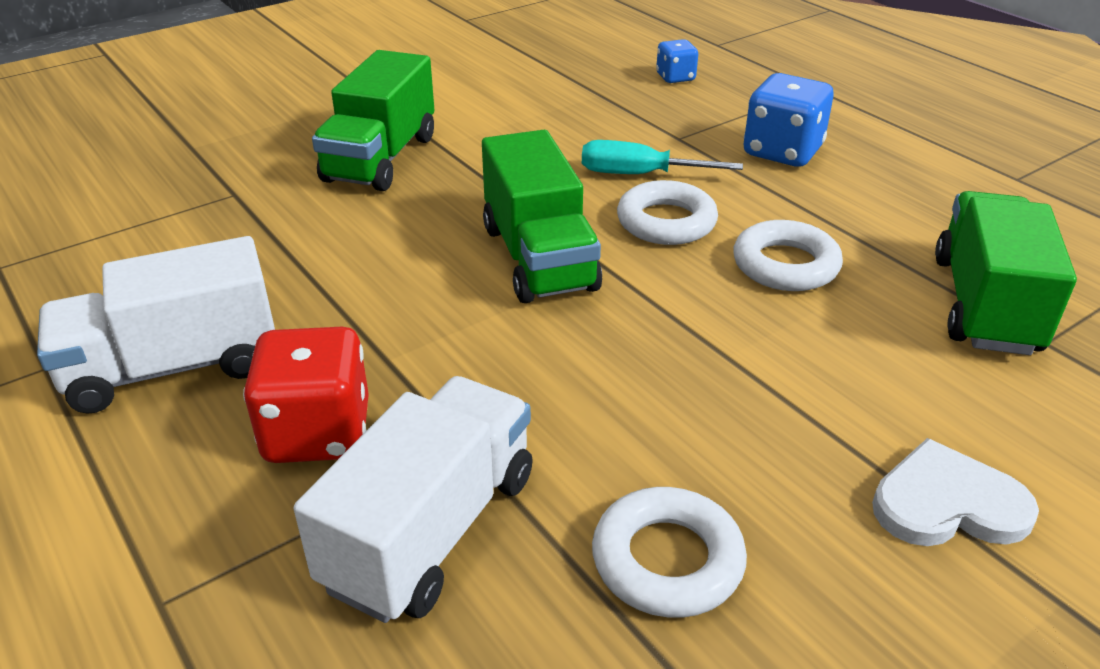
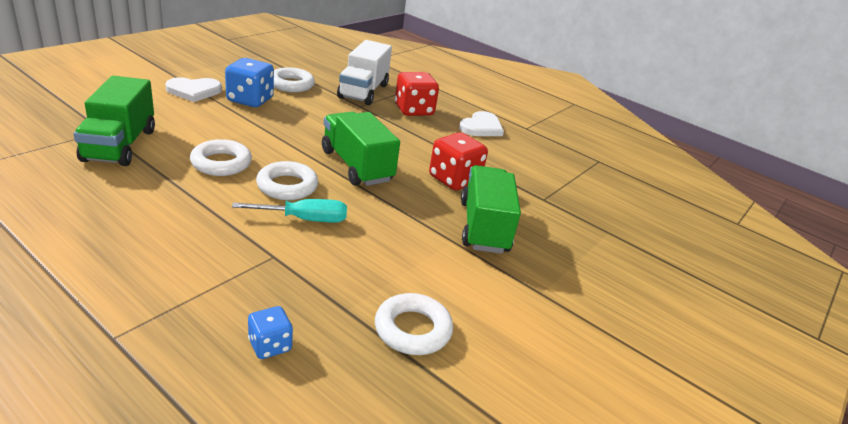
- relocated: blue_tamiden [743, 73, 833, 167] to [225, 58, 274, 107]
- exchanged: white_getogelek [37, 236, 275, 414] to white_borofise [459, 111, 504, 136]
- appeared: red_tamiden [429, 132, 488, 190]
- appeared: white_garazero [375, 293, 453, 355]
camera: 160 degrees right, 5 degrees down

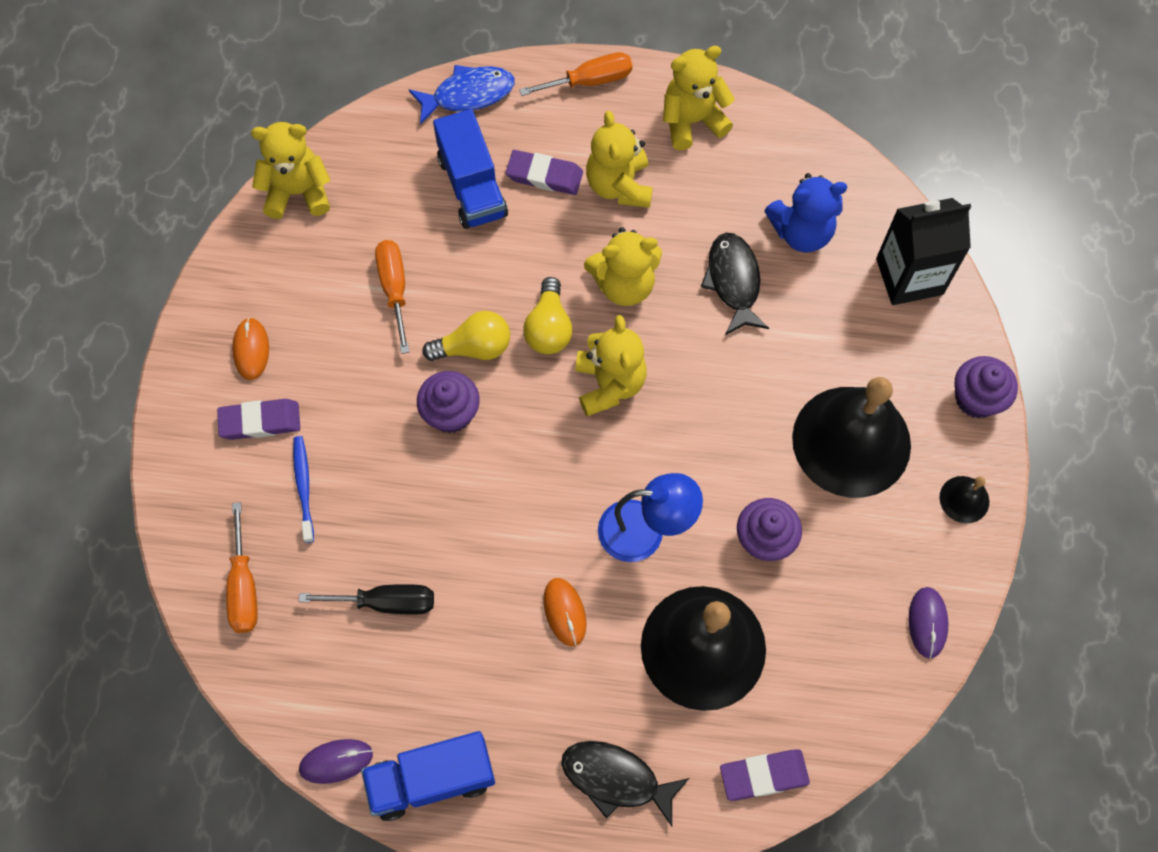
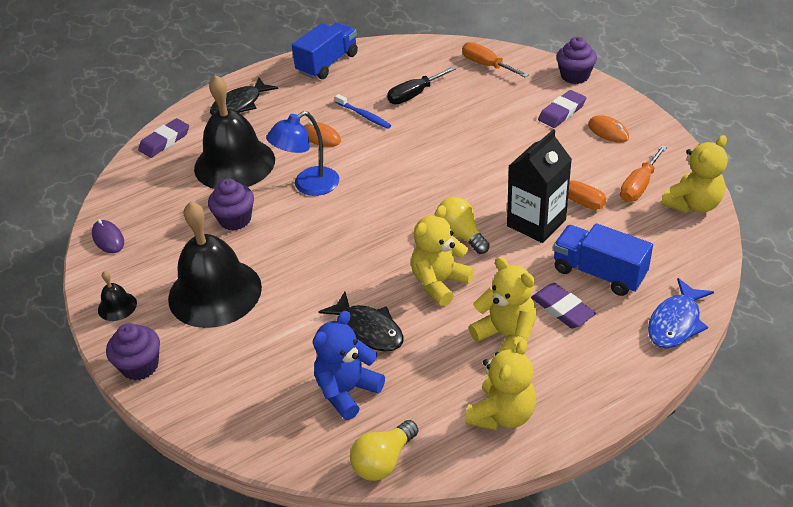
- relocated: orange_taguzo [519, 52, 632, 96] to [620, 145, 667, 202]
- spun: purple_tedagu [506, 150, 583, 195] = [531, 283, 596, 328] 75 degrees clockwise
- relocated: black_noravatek [876, 198, 971, 305] to [507, 129, 572, 243]
- relocated: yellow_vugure [422, 311, 510, 361] to [350, 420, 418, 481]
- missing: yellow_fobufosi [575, 315, 647, 416]
- relocated: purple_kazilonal [417, 371, 480, 433] to [556, 37, 597, 84]
- relocated: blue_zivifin [293, 436, 314, 543] to [335, 94, 391, 129]
- missing: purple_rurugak [299, 739, 373, 784]
- spun: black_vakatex [561, 741, 689, 827] = [210, 77, 278, 115] 150 degrees clockwise
camera: 145 degrees right, 25 degrees down

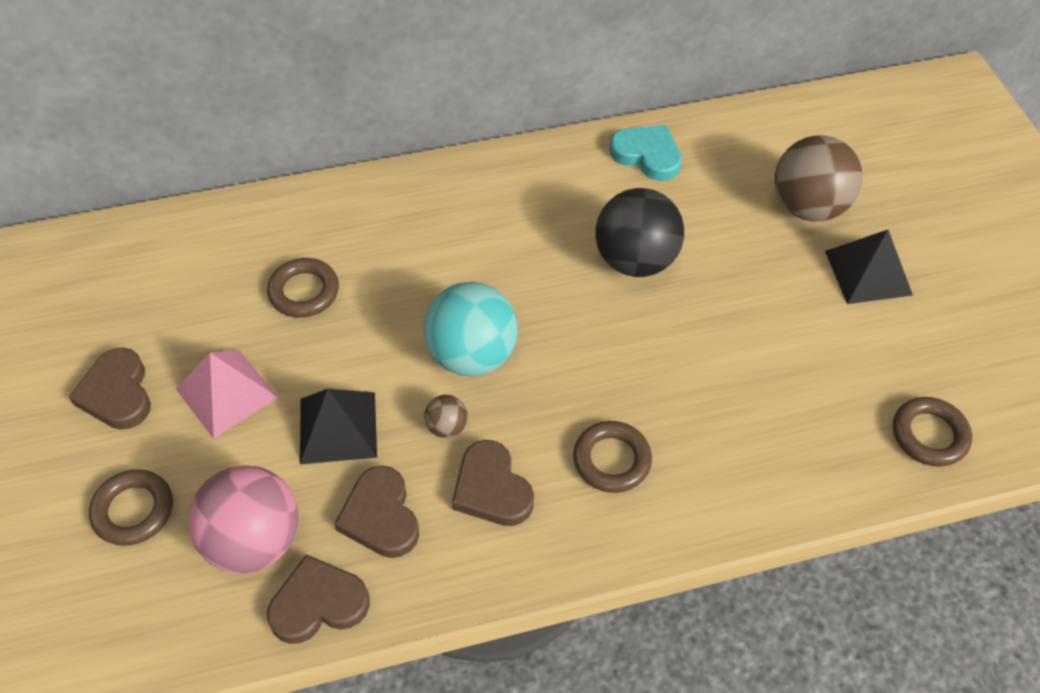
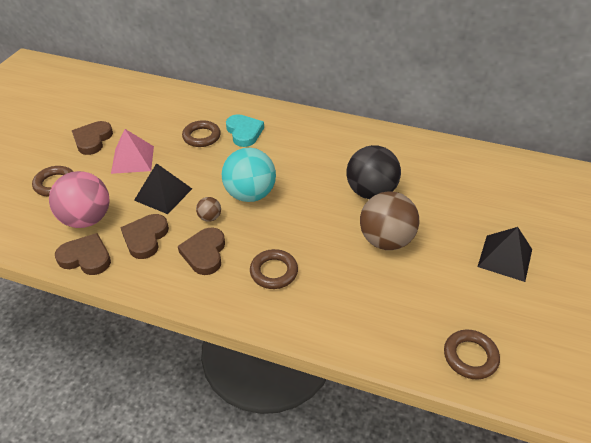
- relocated: turquoise_borofise [610, 125, 682, 181] to [226, 114, 264, 147]
- relocated: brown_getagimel [775, 135, 863, 221] to [360, 191, 419, 250]
camera: 35 degrees right, 10 degrees down

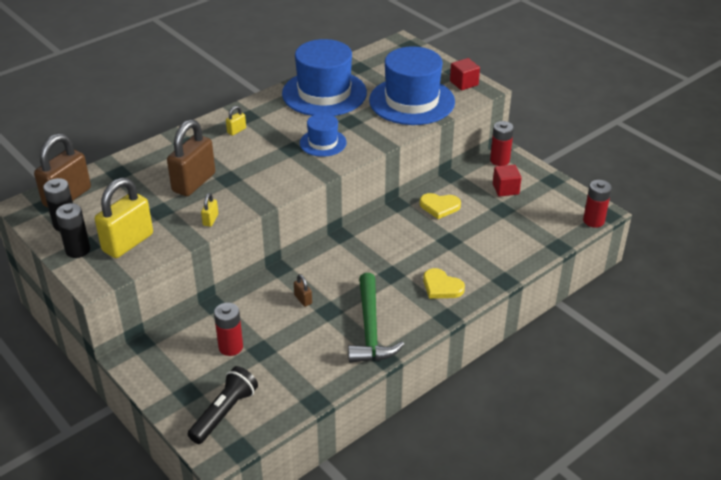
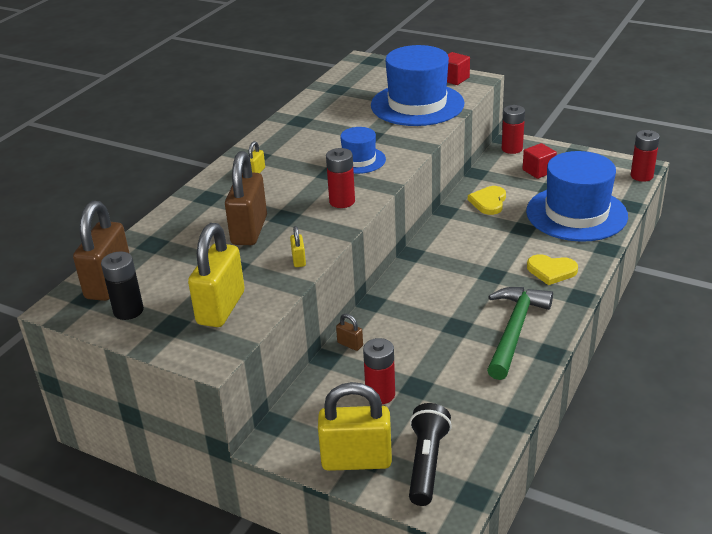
- relocated: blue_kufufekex [282, 39, 367, 116] to [526, 151, 628, 242]
- spun: yellow_borofise [420, 193, 461, 219] = [468, 186, 506, 215] 120 degrees clockwise
- missing: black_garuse [56, 203, 90, 258]
- spun: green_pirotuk [348, 273, 404, 363] = [487, 287, 553, 380] 135 degrees counterclockwise
- relocated: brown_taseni [294, 274, 312, 307] to [336, 314, 363, 351]
- appeared: red_garuse [326, 148, 355, 208]
- appeared: yellow_taseni [318, 382, 392, 471]
camera: 20 degrees left, 5 degrees down

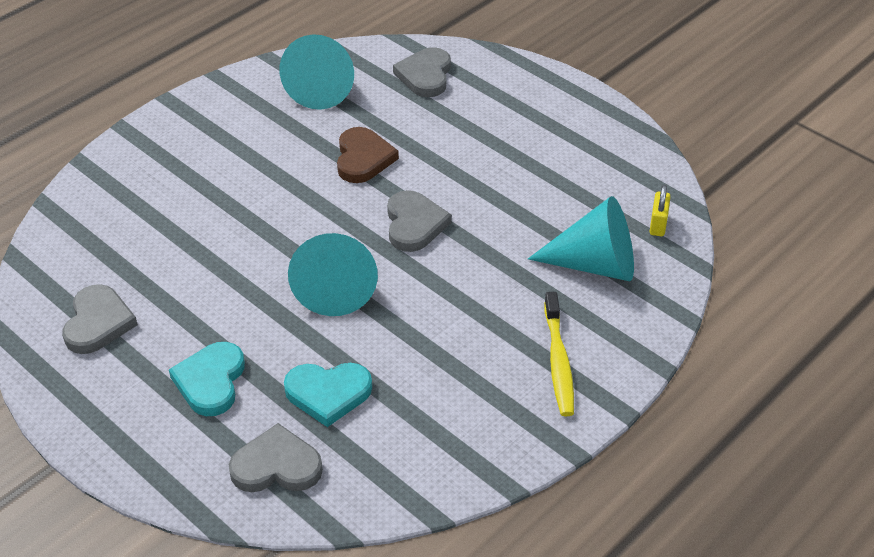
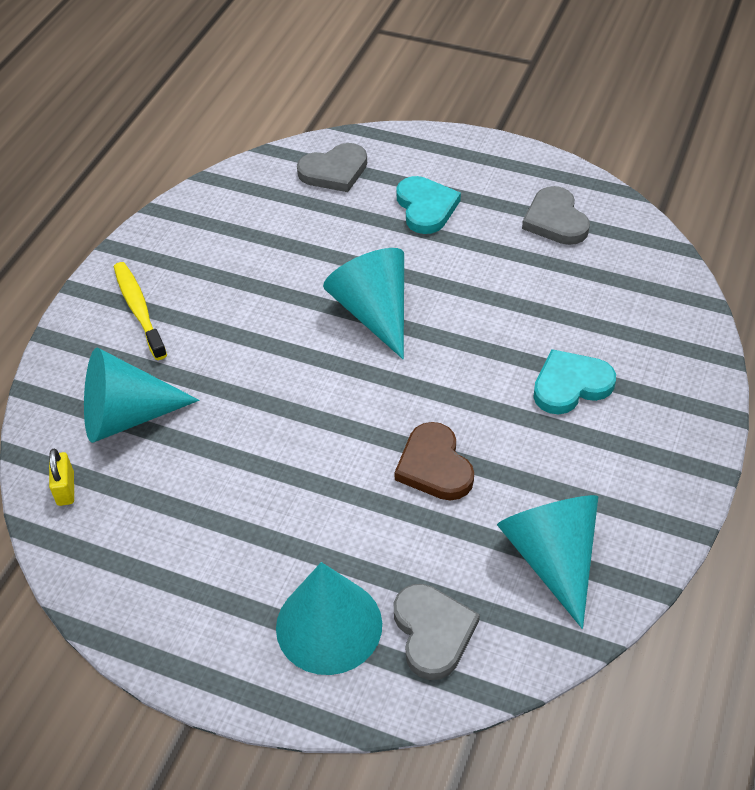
- missing: grey_borofise [387, 190, 452, 252]
- relocated: turquoise_borofise [284, 363, 372, 427] to [533, 349, 616, 414]
- appeared: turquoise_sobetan [276, 562, 382, 675]
camera: 160 degrees right, 5 degrees up

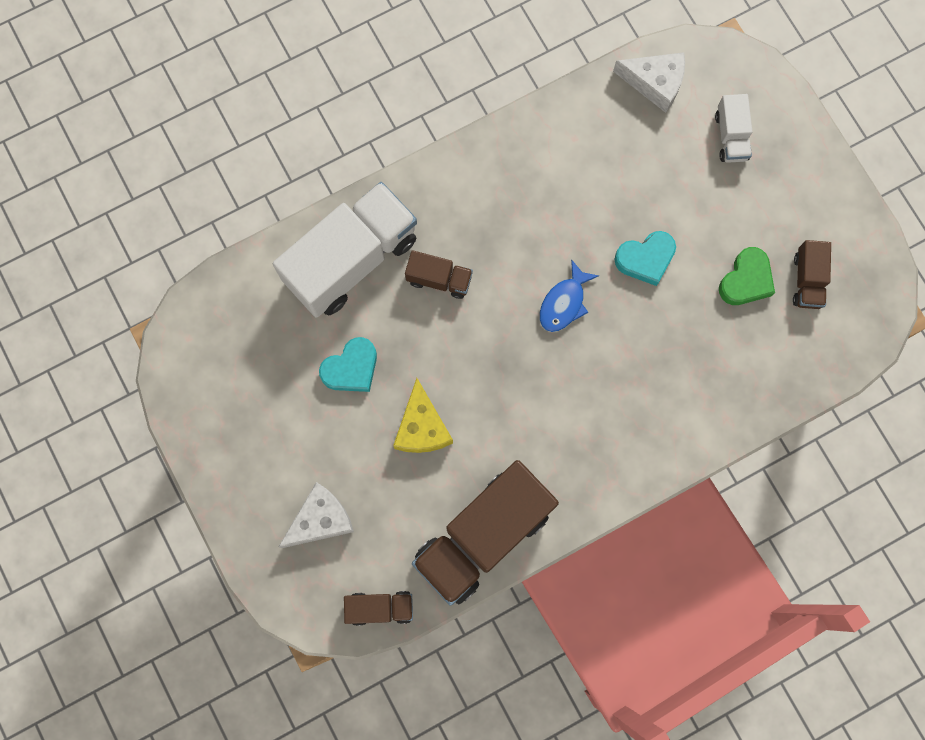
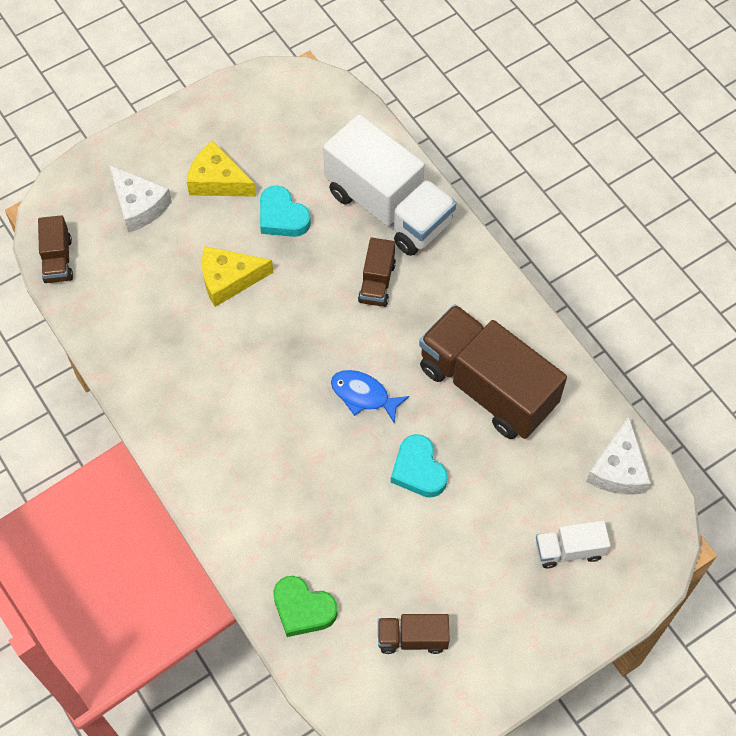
- relocated: green_borofise [719, 247, 775, 305] to [273, 576, 338, 637]
- relocated: brown_getogelek [412, 460, 559, 606] to [419, 304, 567, 439]
- appeared: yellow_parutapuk [187, 141, 256, 197]
camera: 85 degrees right, 15 degrees down

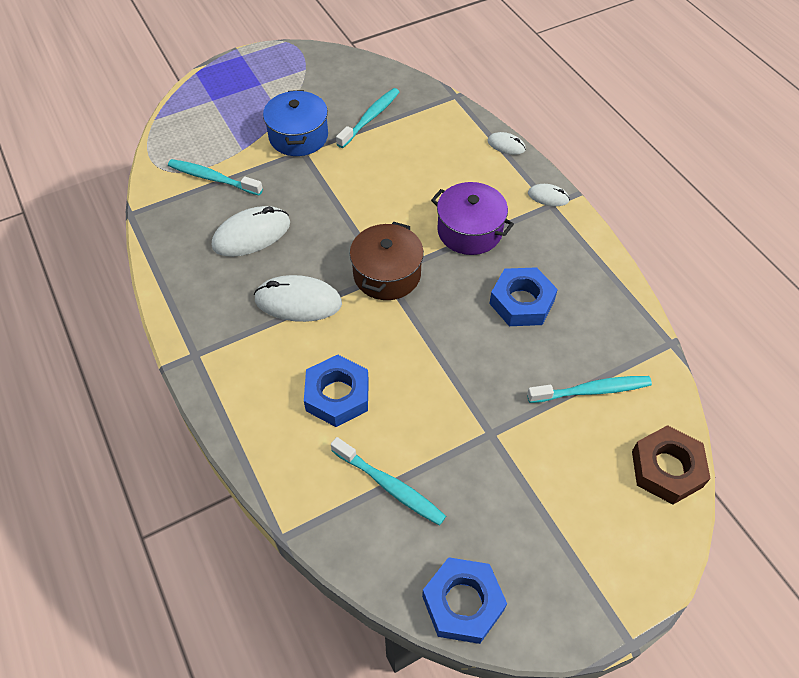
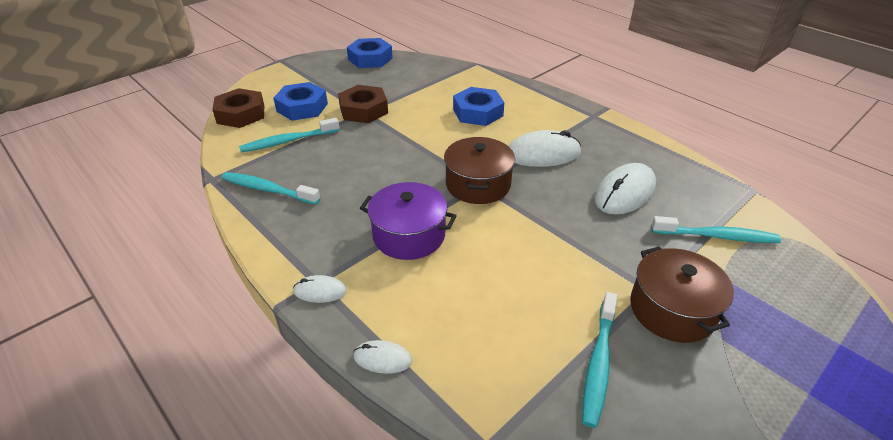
- colour: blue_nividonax [263, 90, 328, 156] to brown_nividonax [630, 246, 734, 343]
- relocated: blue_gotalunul [489, 267, 558, 326] to [273, 82, 328, 121]
- relocated: turquoise_zivifin [331, 437, 446, 526] to [221, 172, 320, 205]
- appeared: brown_gotalunul [338, 85, 388, 123]
camera: 165 degrees right, 15 degrees down

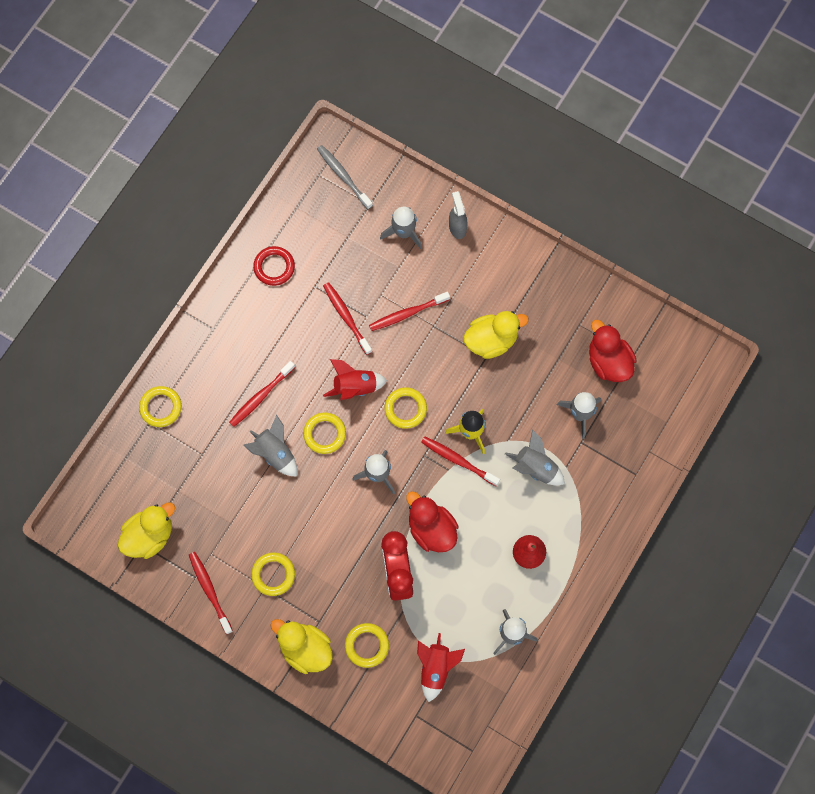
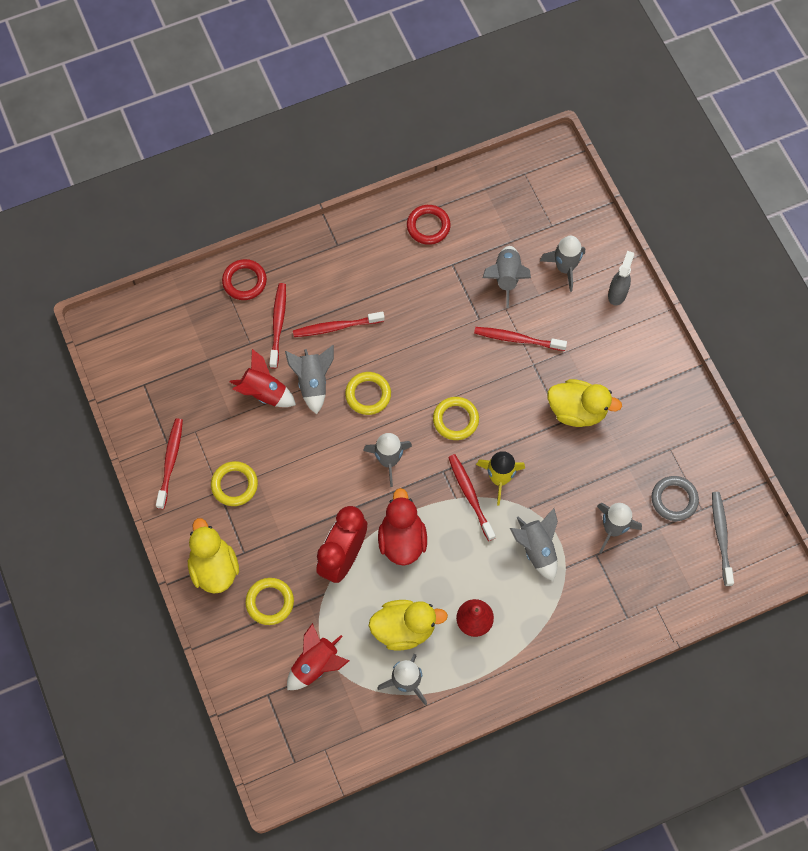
- relocated: grey_zivifin [317, 145, 373, 209] to [712, 492, 734, 586]
- relocated: red_zivifin [323, 282, 372, 355] to [269, 283, 286, 369]
- exchanged: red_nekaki [589, 320, 637, 382] to grey_garazero [651, 476, 699, 521]
- relocated: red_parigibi [323, 359, 387, 400] to [230, 349, 296, 407]
- colour: yellow_garazero [139, 386, 182, 427] to red_garazero [222, 259, 267, 300]
- relocated: yellow_nekaki [118, 502, 175, 559] to [369, 600, 448, 651]
- appeared: grey_parigibi [483, 246, 531, 308]
camera: 35 degrees right, 5 degrees down

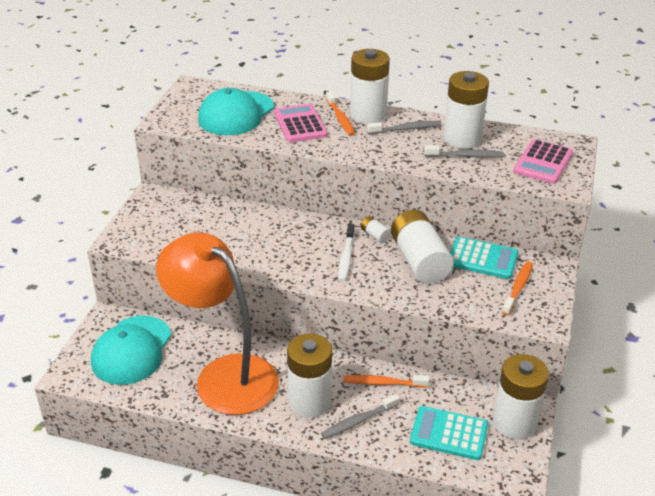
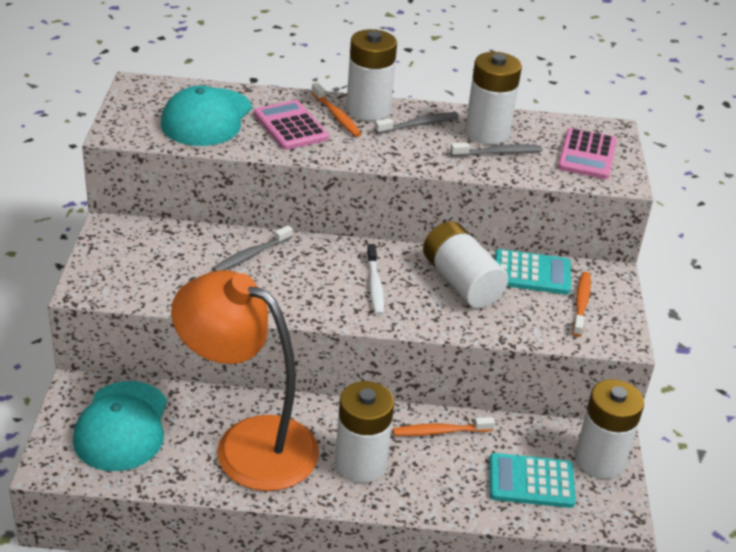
- missing: white_garuse [361, 216, 391, 243]
- relocated: grey_zivifin [321, 394, 400, 439] to [212, 226, 293, 271]
camera: 15 degrees left, 0 degrees up

